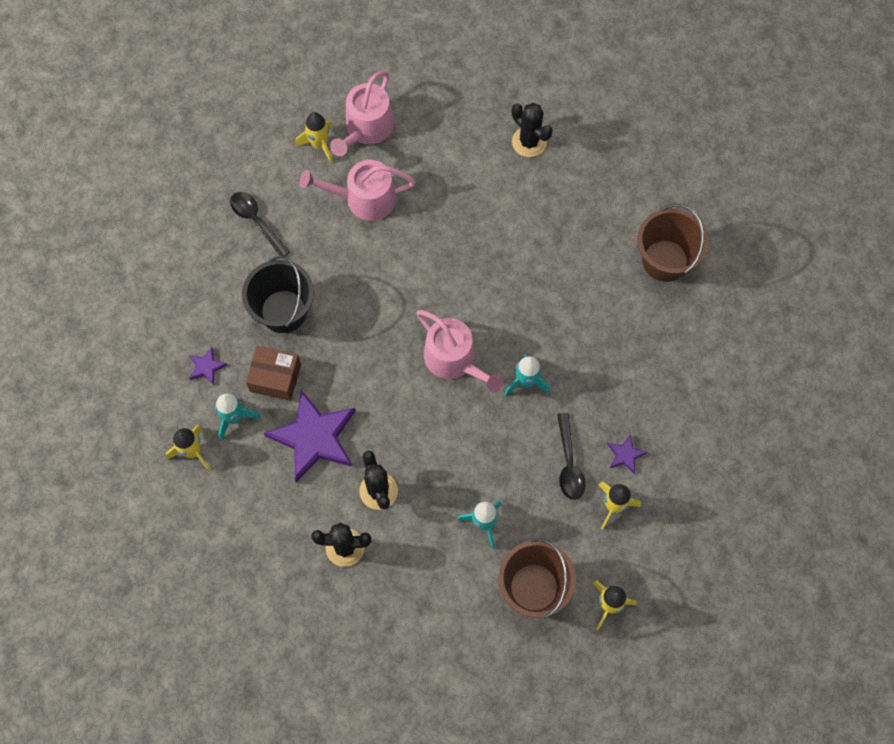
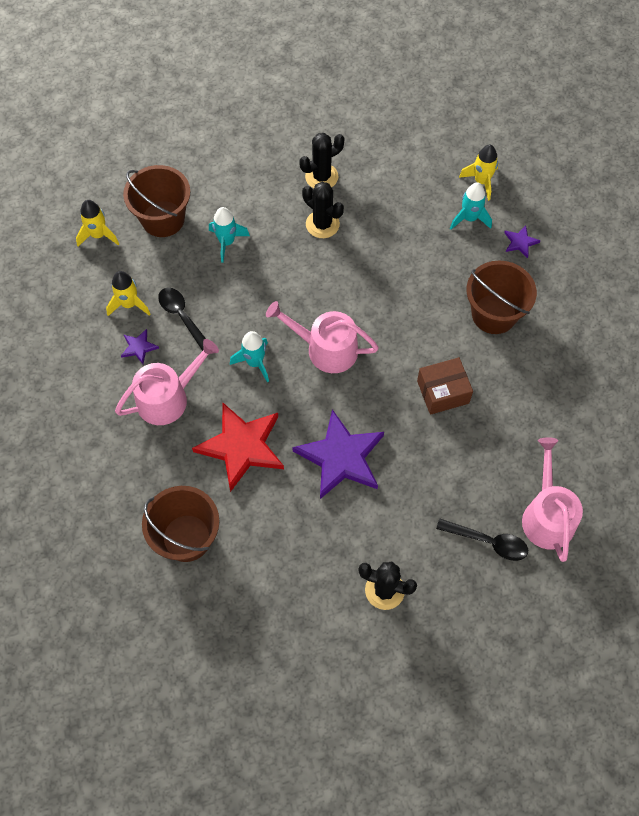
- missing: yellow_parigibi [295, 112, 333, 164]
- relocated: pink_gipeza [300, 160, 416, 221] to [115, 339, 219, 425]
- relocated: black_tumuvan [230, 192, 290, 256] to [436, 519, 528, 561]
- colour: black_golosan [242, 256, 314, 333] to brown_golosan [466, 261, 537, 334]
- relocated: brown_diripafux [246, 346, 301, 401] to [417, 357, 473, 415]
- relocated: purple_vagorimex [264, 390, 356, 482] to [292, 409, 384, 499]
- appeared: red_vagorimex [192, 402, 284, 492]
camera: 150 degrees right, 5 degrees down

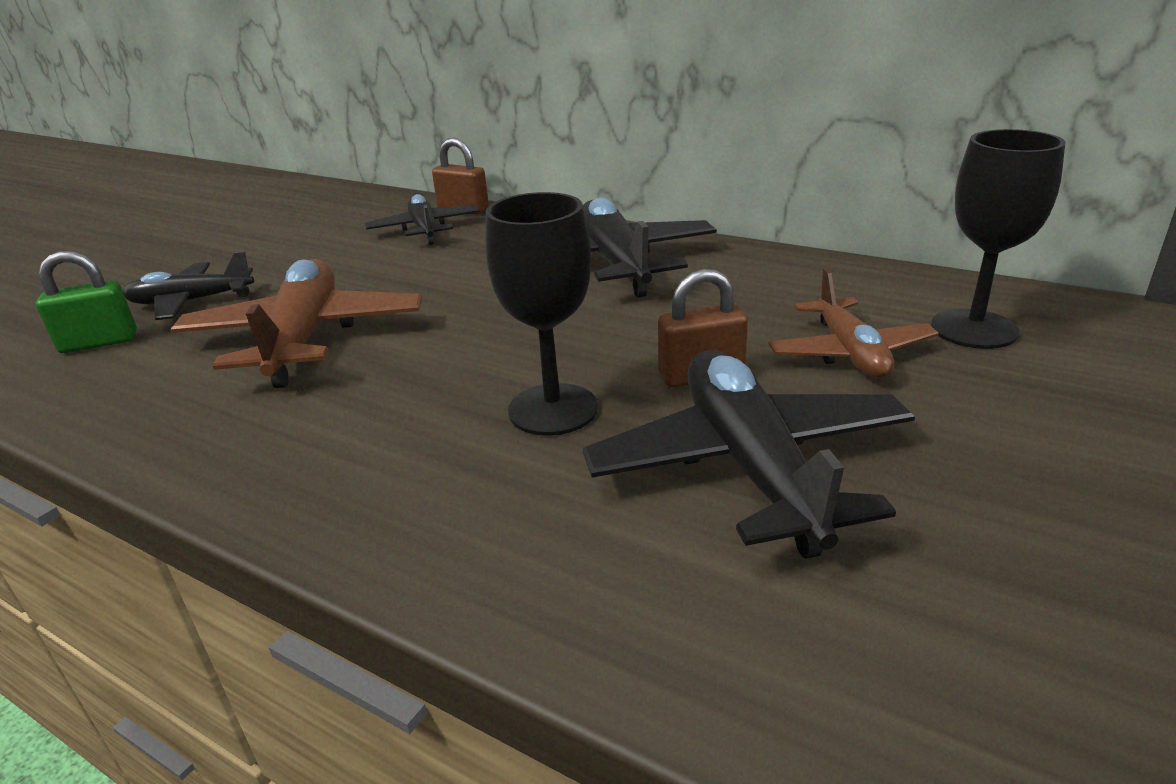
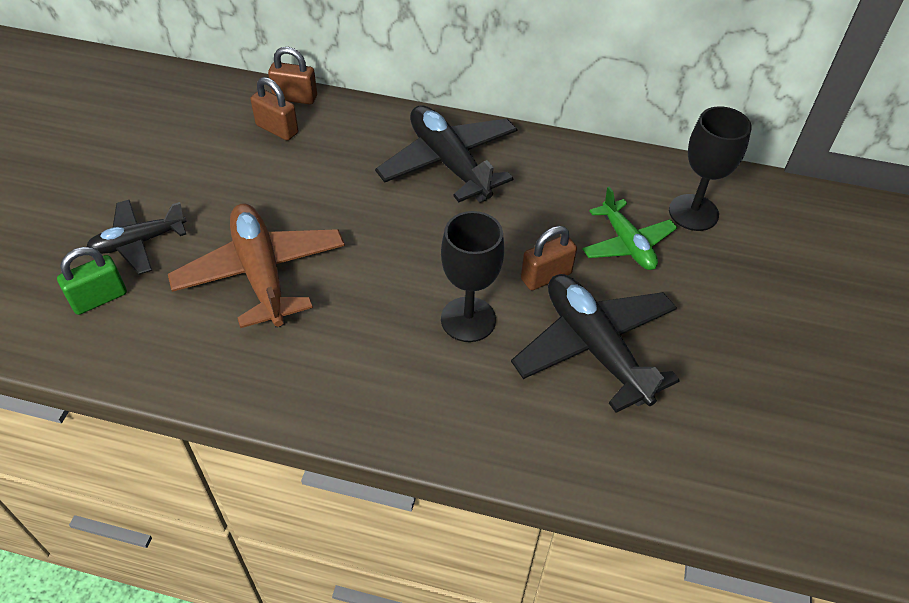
- exchanged: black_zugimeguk [365, 194, 479, 245] to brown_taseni [250, 77, 298, 141]
- colour: brown_zugimeguk [769, 268, 939, 378] to green_zugimeguk [582, 186, 677, 270]
camera: 20 degrees left, 20 degrees up

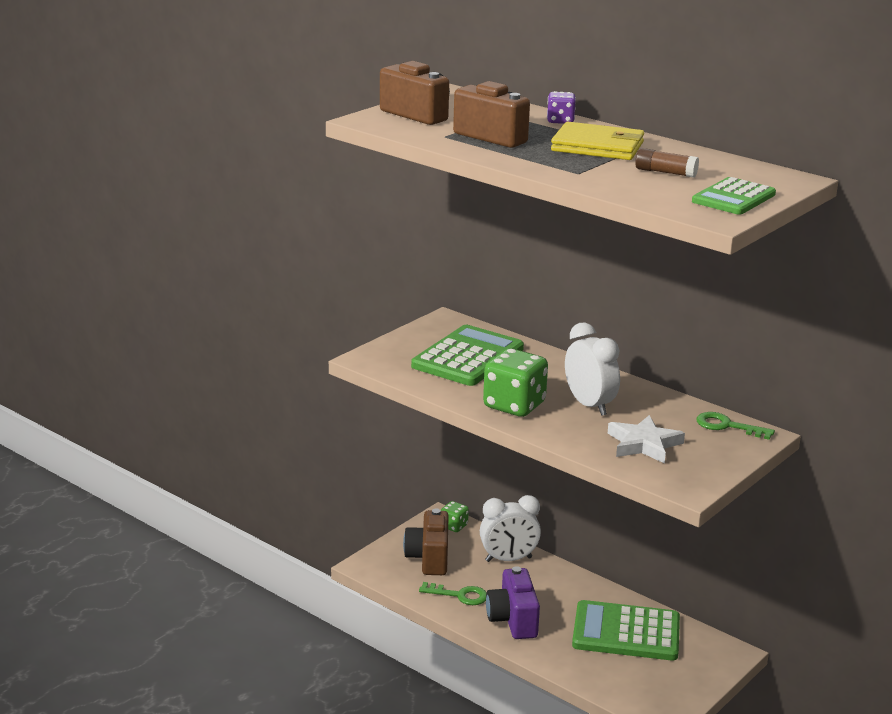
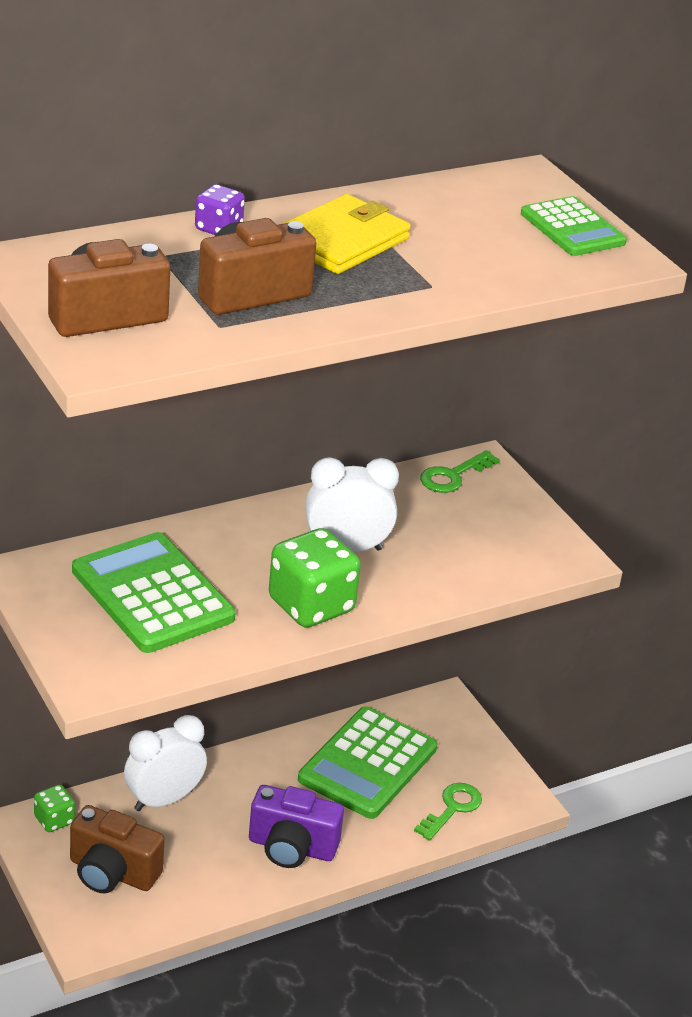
- missing: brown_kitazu [635, 148, 699, 178]
- missing: white_vagorimex [607, 415, 685, 464]
- spun: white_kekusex [480, 495, 541, 562] = [124, 715, 207, 811] 135 degrees counterclockwise
- relocated: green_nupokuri [419, 582, 486, 605] to [414, 783, 482, 841]
camera: 70 degrees left, 10 degrees up

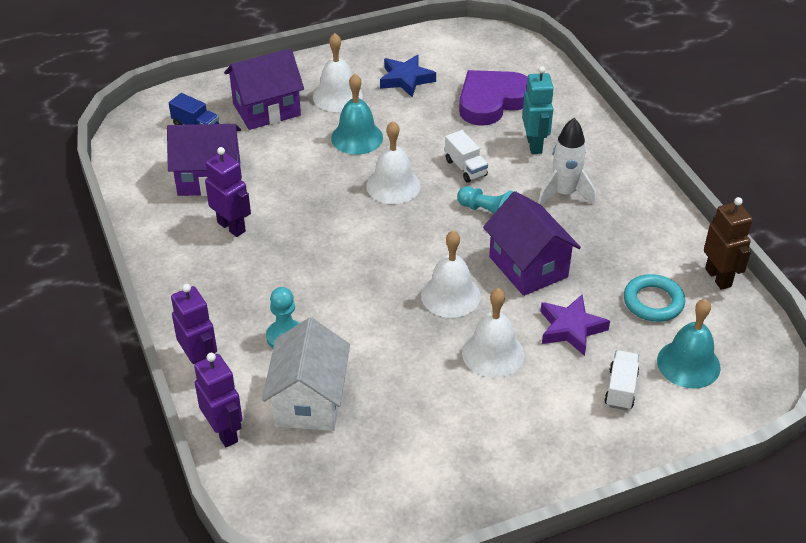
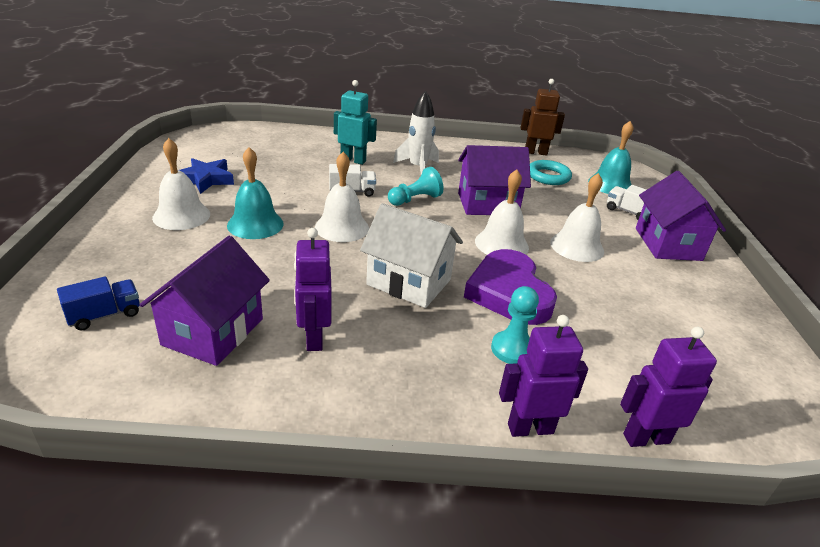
- relocated: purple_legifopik [224, 49, 304, 130] to [636, 171, 726, 261]
- relocated: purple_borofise [459, 70, 528, 125] to [464, 249, 557, 325]
- spun: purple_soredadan [205, 147, 251, 237] = [294, 228, 331, 351] 75 degrees counterclockwise
- missing: purple_vagorimex [540, 295, 610, 356]
- relocated: white_legifopik [262, 317, 350, 431] to [360, 203, 463, 308]
camera: 70 degrees left, 10 degrees down

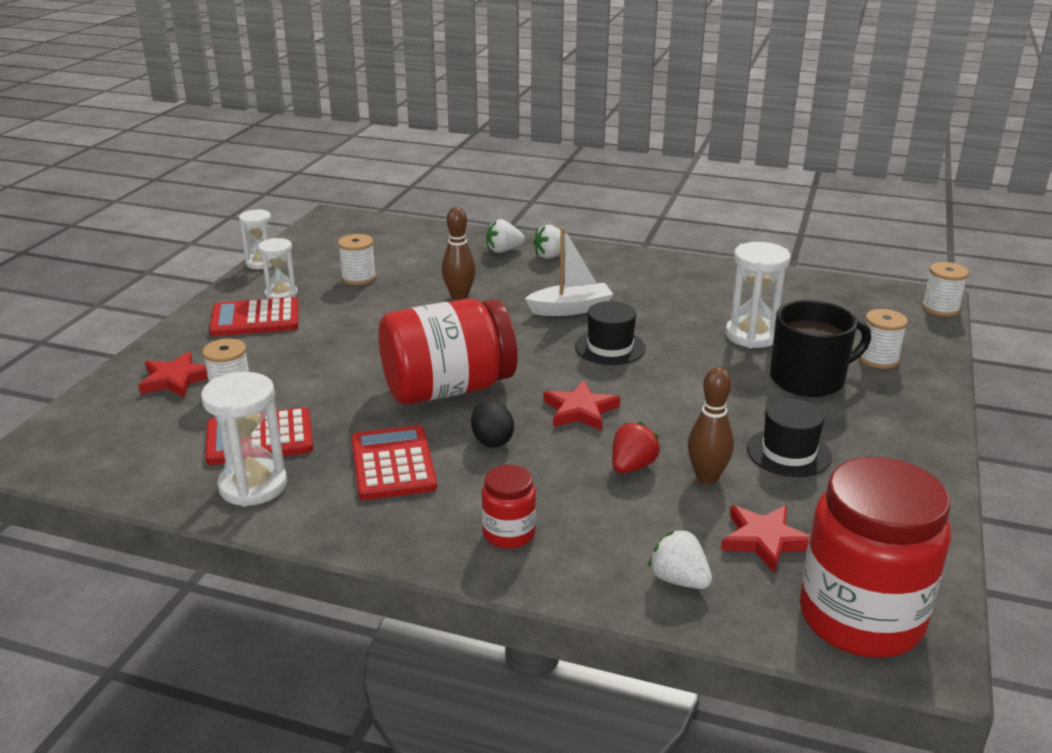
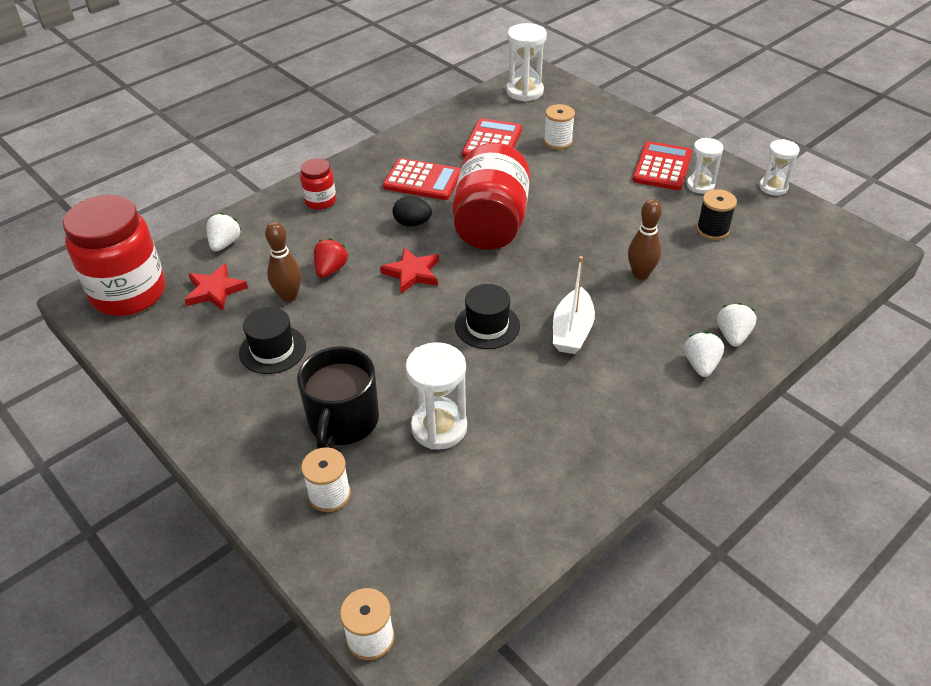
- colour: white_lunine [338, 234, 376, 285] to black_lunine [697, 189, 737, 240]
- missing: red_vagorimex [138, 351, 208, 398]
- relocated: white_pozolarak [201, 372, 287, 507] to [506, 23, 547, 102]
- spun: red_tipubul [612, 422, 660, 473] = [314, 238, 348, 278] 135 degrees counterclockwise
- spun: white_tipubul [648, 529, 712, 589] = [206, 213, 241, 251] 60 degrees counterclockwise
camera: 120 degrees right, 15 degrees up

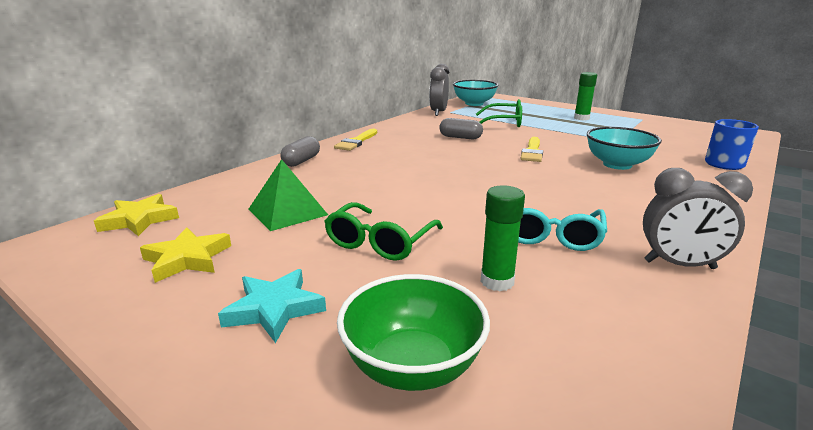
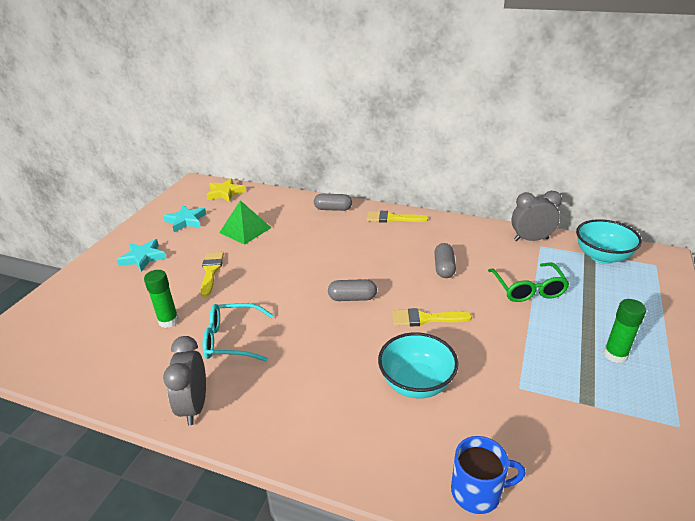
- exchanged: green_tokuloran [324, 202, 443, 261] to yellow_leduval [200, 252, 224, 297]
- colour: yellow_vagorimex [140, 227, 231, 283] to turquoise_vagorimex [163, 205, 206, 232]
- missing: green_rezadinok [337, 274, 490, 391]
- appeared: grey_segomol [328, 279, 377, 301]
camera: 75 degrees right, 10 degrees up

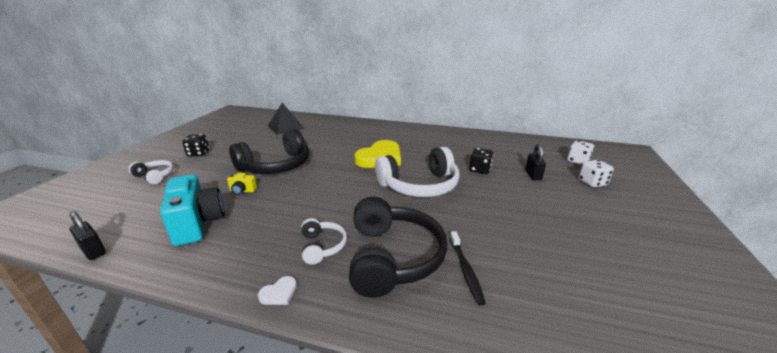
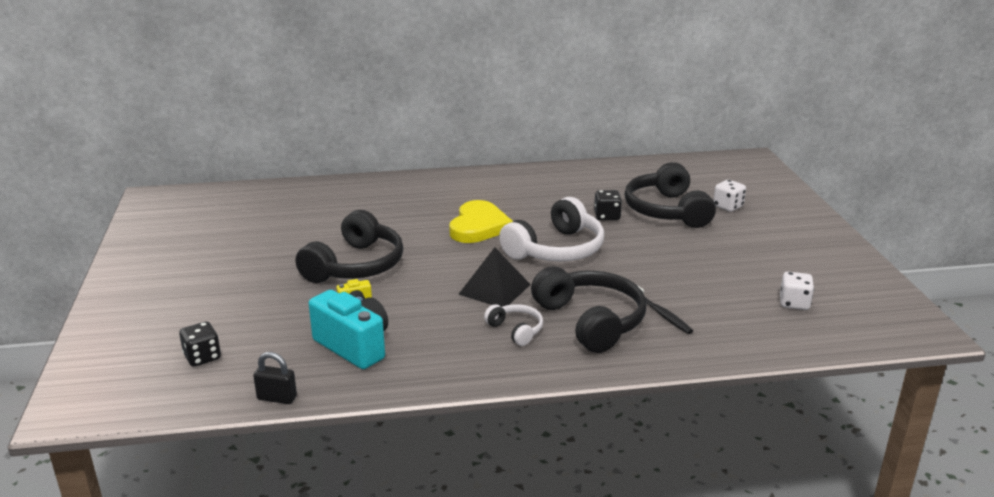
- relocated: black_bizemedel [268, 103, 305, 135] to [458, 247, 531, 307]
- relocated: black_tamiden [182, 134, 209, 157] to [179, 322, 221, 367]
- relocated: white_tamiden [567, 140, 594, 165] to [780, 272, 814, 310]
- exchanged: black_taseni [525, 144, 546, 180] to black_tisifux [625, 162, 716, 228]
- missing: white_tisifux [128, 160, 174, 184]
- missing: white_borofise [258, 276, 297, 305]
camera: 25 degrees left, 0 degrees up

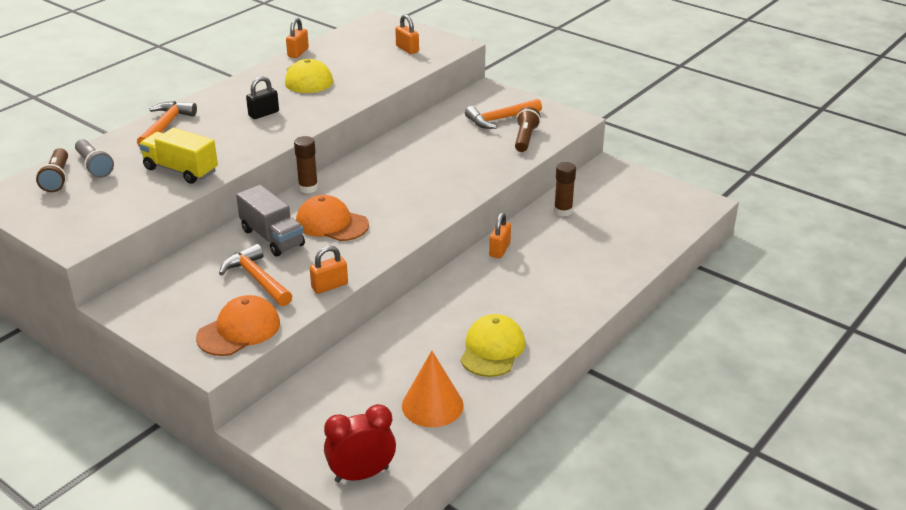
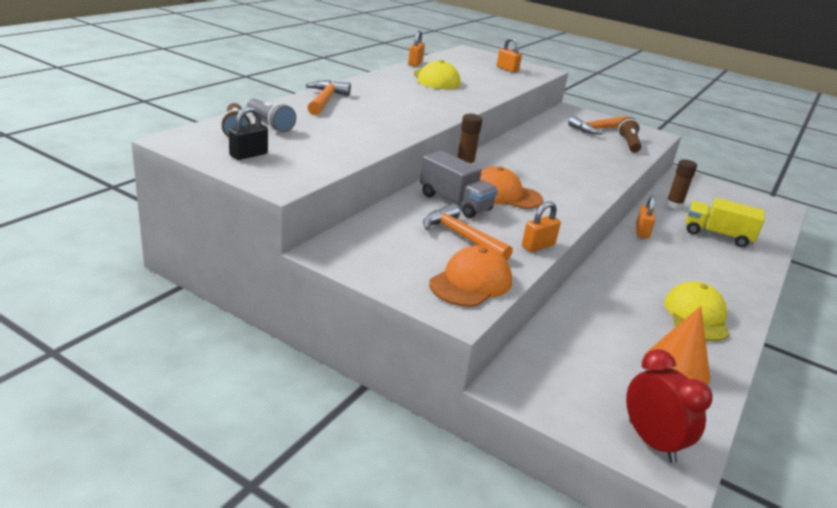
- relocated: black_taseni [246, 76, 279, 119] to [229, 106, 268, 160]
- relocated: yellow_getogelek [139, 128, 218, 184] to [686, 198, 765, 247]
- spun: red_kekusex [324, 404, 396, 483] = [626, 349, 713, 463] 90 degrees clockwise
camera: 10 degrees left, 5 degrees down

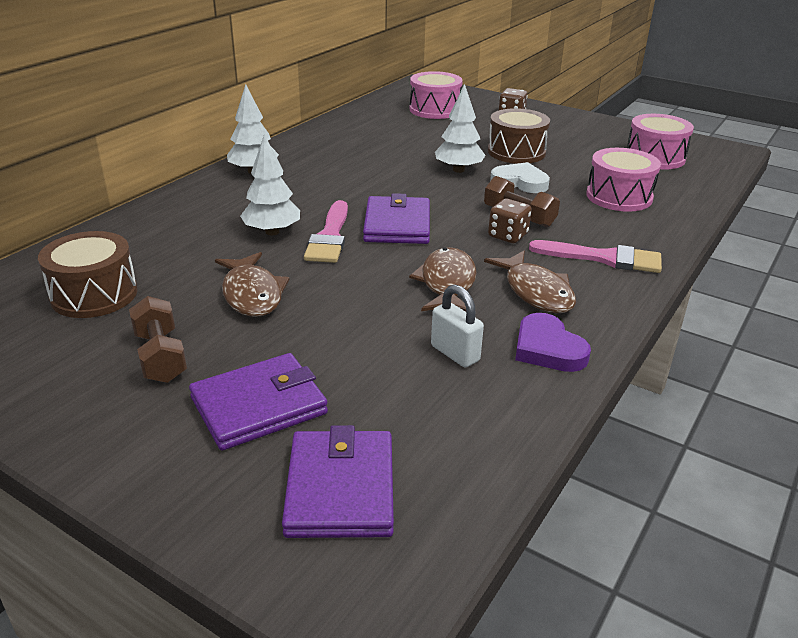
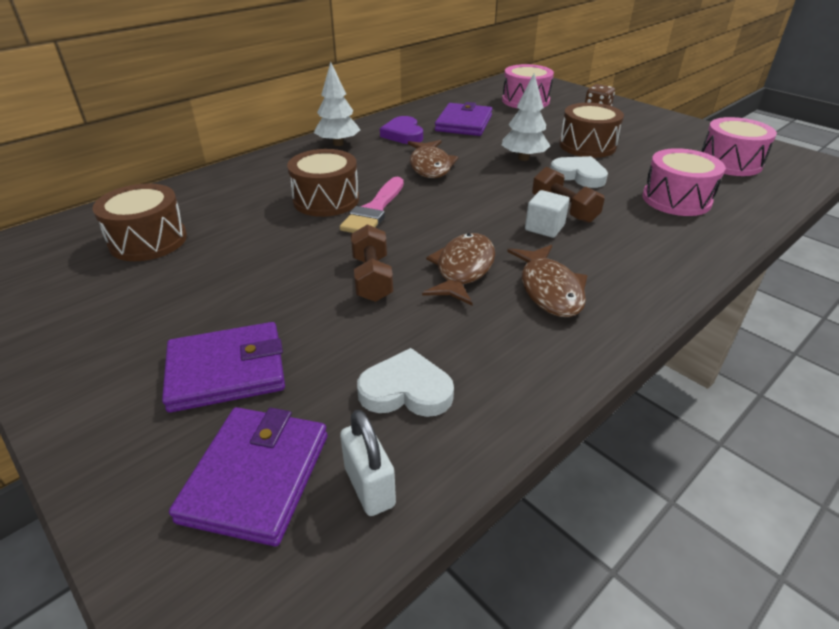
- exchanged: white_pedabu [240, 134, 300, 235] to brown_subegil [287, 149, 359, 217]
- relocated: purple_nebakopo [363, 193, 430, 244] to [435, 102, 493, 136]
- exchanged: brown_tamiden [488, 199, 532, 243] to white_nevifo [525, 190, 570, 238]
- missing: pink_leduval [529, 240, 662, 273]
- relocated: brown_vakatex [215, 252, 289, 317] to [408, 140, 458, 178]
- relocated: white_taseni [431, 285, 484, 367] to [340, 410, 396, 516]
- relocated: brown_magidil [129, 296, 187, 383] to [351, 224, 393, 302]
- relocated: purple_borofise [515, 313, 591, 372] to [380, 116, 423, 144]
- appeared: white_borofise [357, 348, 454, 417]
camera: 15 degrees right, 5 degrees up

